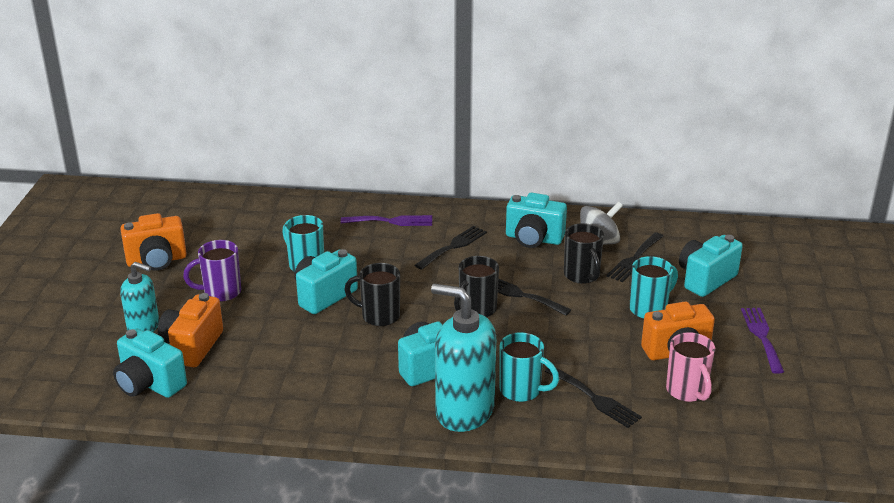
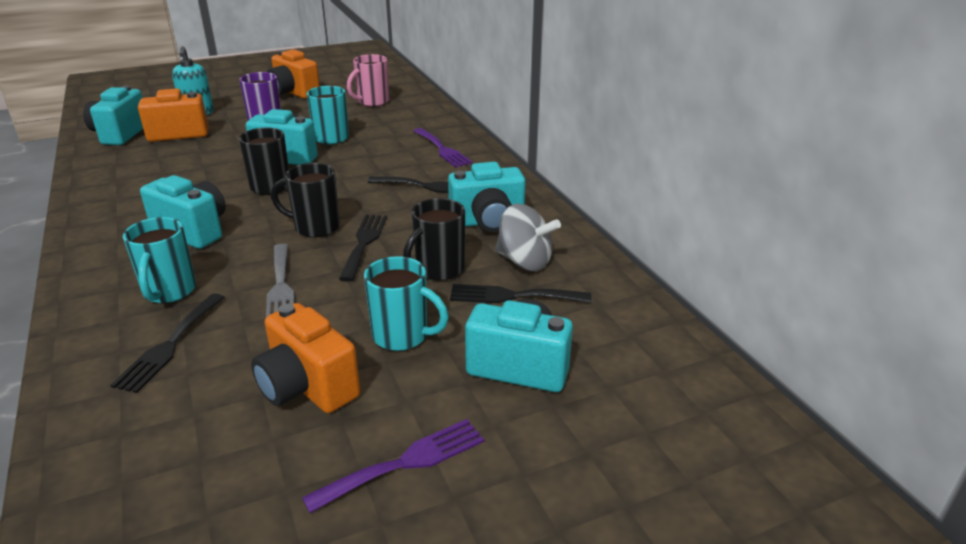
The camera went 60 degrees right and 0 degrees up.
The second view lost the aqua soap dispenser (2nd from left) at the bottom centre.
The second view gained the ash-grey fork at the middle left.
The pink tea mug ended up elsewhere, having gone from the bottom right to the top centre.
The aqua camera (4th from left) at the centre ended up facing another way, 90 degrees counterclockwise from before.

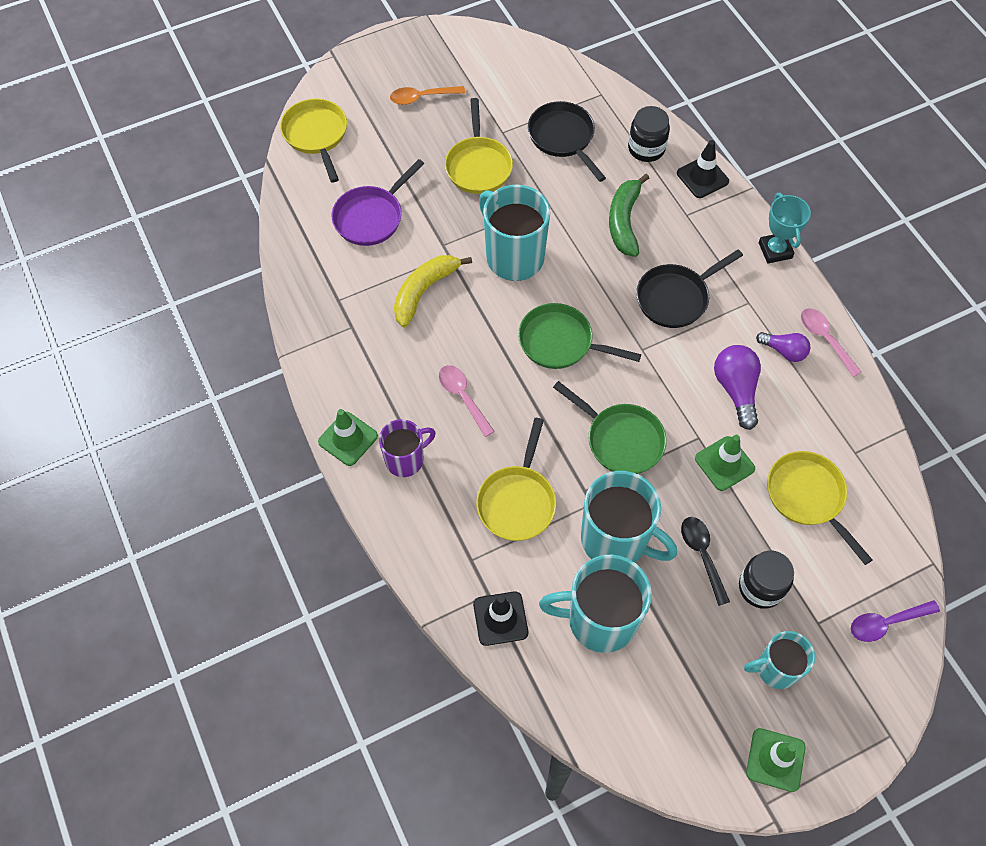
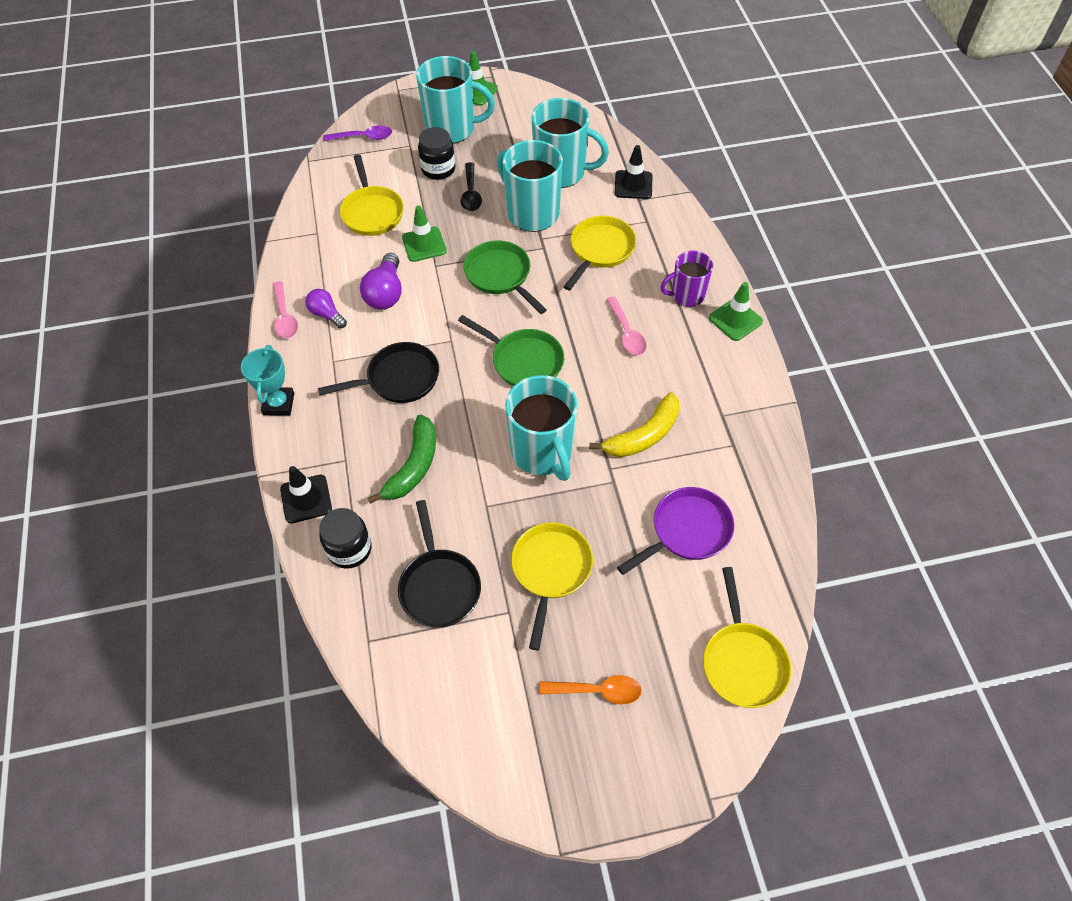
The camera went 165 degrees left and 5 degrees down.
The size of the aqua tea mug (4th from left in the first image) at the bottom right changed by a factor of 1.66.

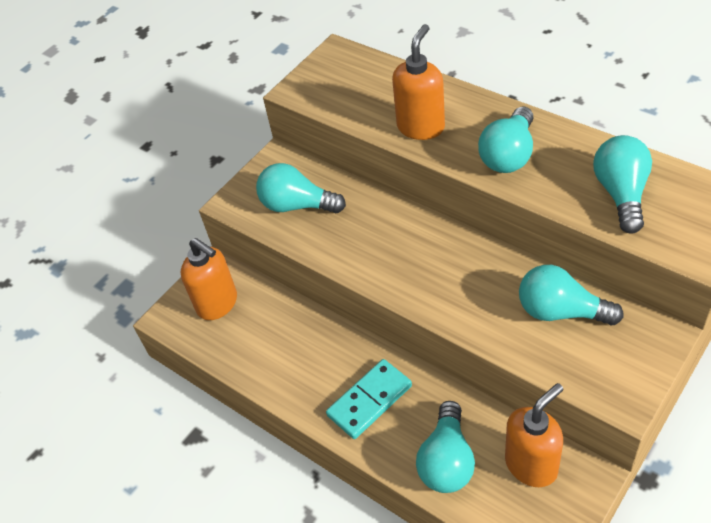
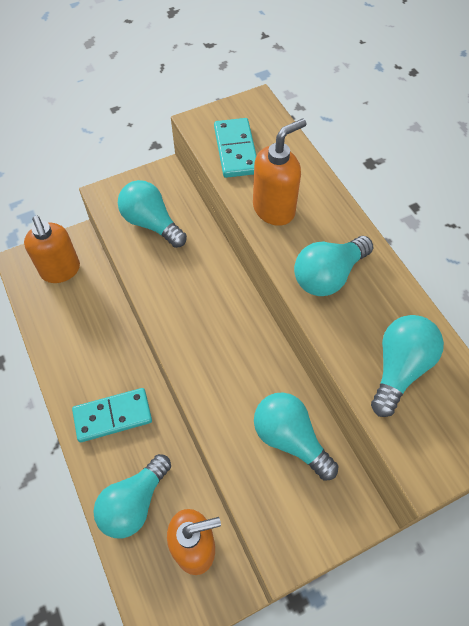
The camera went 20 degrees right and 10 degrees up.
The second view gained the aqua domino (2nd from left) at the top centre.

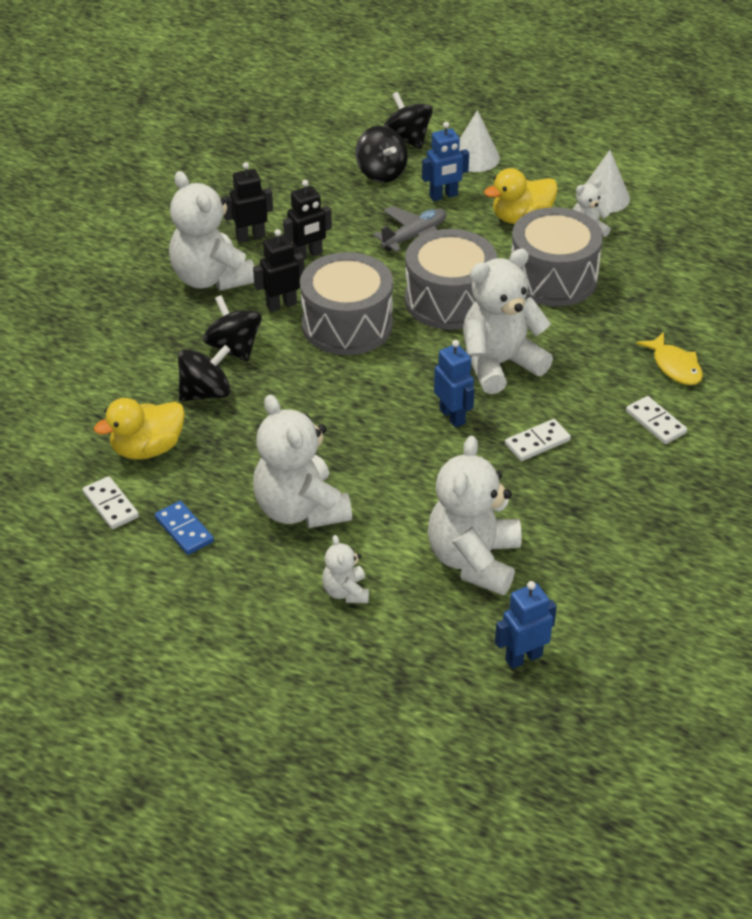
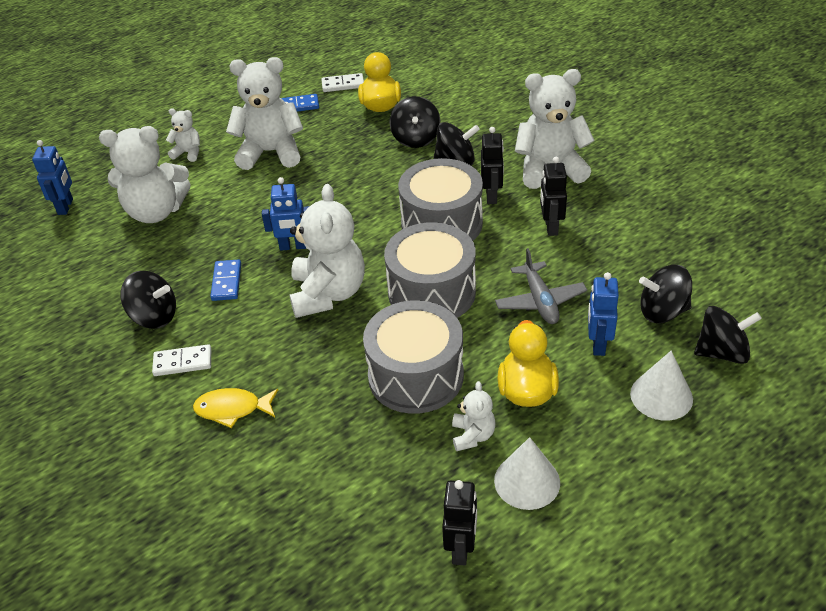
The camera went 120 degrees right and 0 degrees up.
The second view gained the ebony whirligig (1st from left) at the middle left.
The ebony toy robot (1st from left) ended up elsewhere, having gone from the top left to the bottom centre.
What was the snow-white domino (2nd from left) at the middle right turned into the blue domino (1st from left) at the middle left.
The snow-white stuffed bear (4th from left in the first image) at the centre ended up facing another way, 135 degrees clockwise from before.

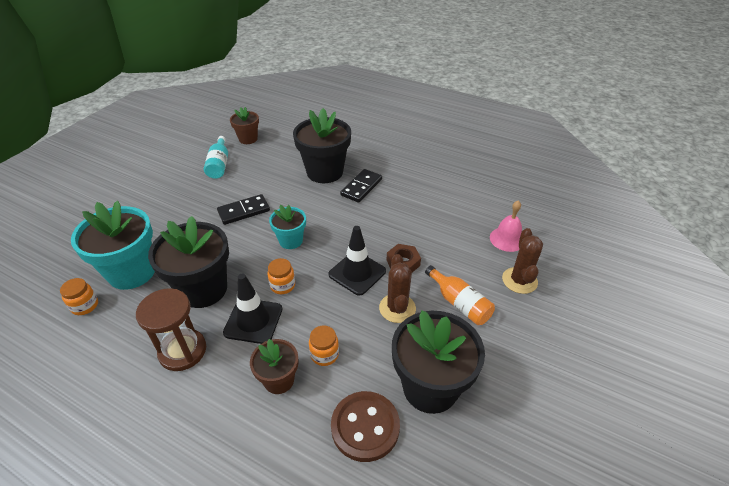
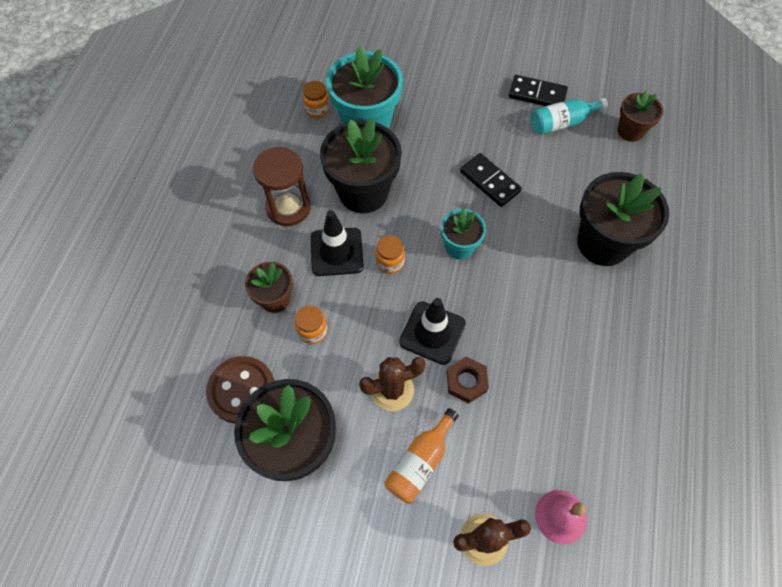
The camera went 75 degrees right and 20 degrees up.
The ebony domino (2nd from left) ended up elsewhere, having gone from the centre to the top right.

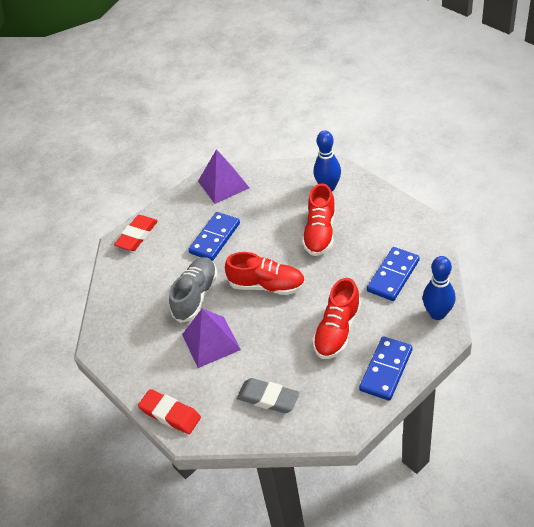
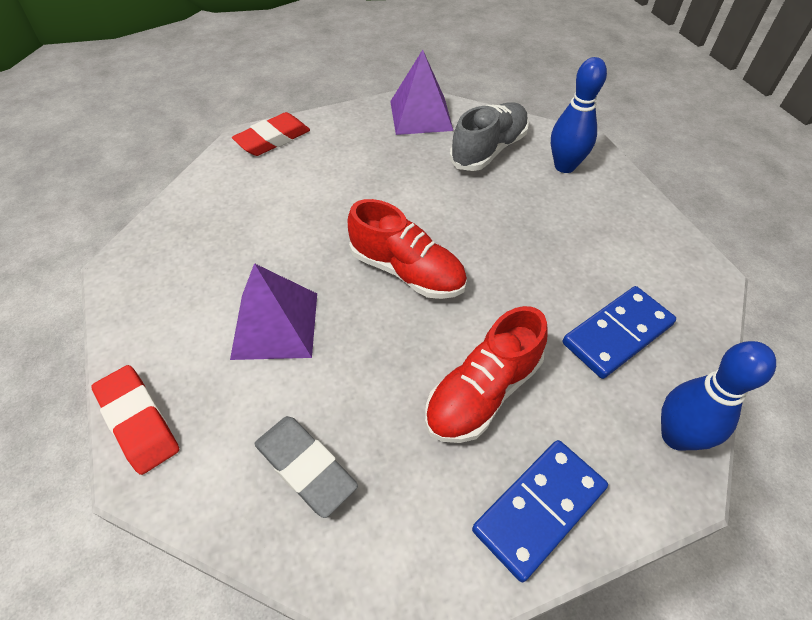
The camera went 15 degrees right and 5 degrees up.
The second view lost the blue domino (1st from left) at the centre.
The second view lost the scarlet sneaker (2nd from left) at the centre.
The ash-grey sneaker ended up elsewhere, having gone from the centre to the top centre.

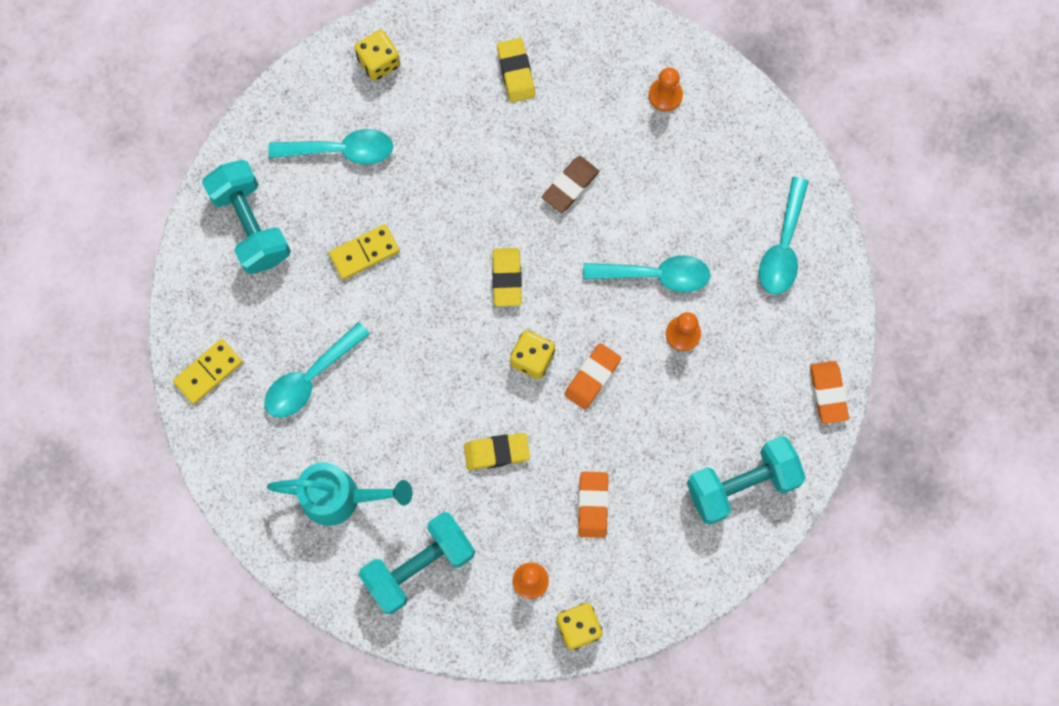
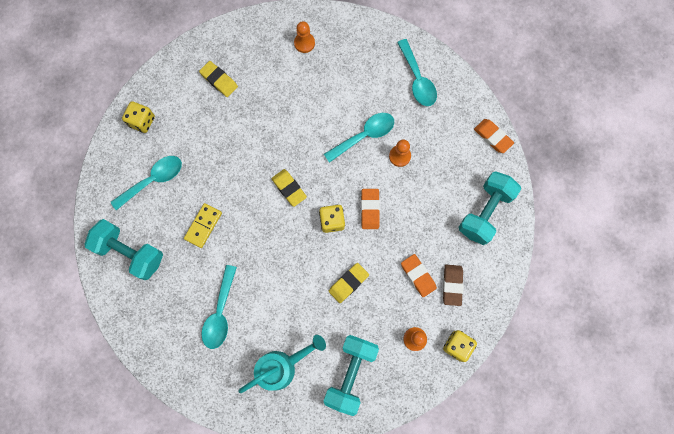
The camera went 35 degrees left and 0 degrees up.
The second view lost the yellow domino (1st from left) at the middle left.
The brown pencil eraser ended up elsewhere, having gone from the top centre to the middle right.

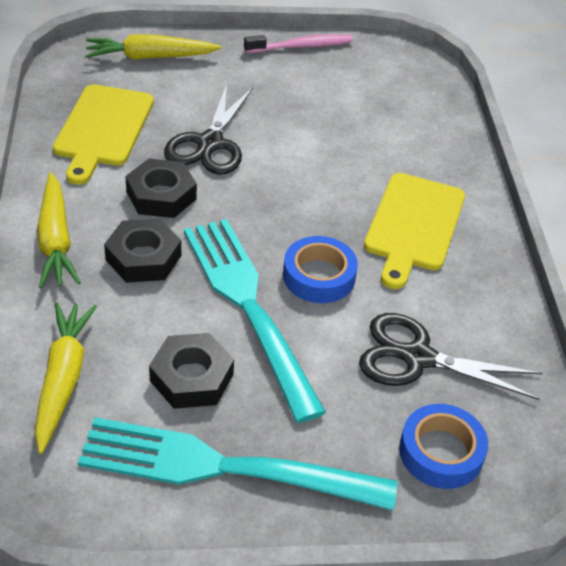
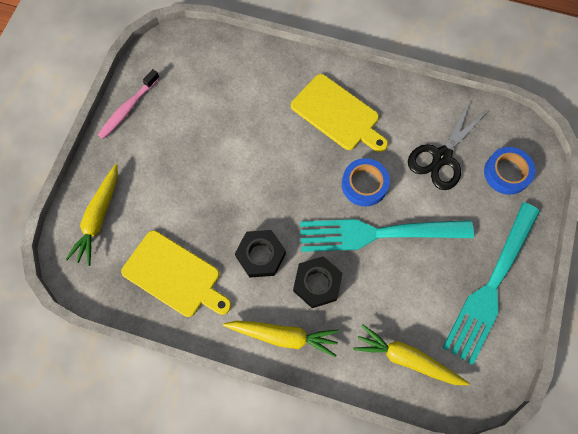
The camera went 65 degrees left and 25 degrees up.
The second view lost the ebony hex nut (3rd from left) at the centre.
The second view lost the ebony shears (1st from left) at the top centre.
The pink tooth brush at the top centre ended up facing another way, 150 degrees counterclockwise from before.

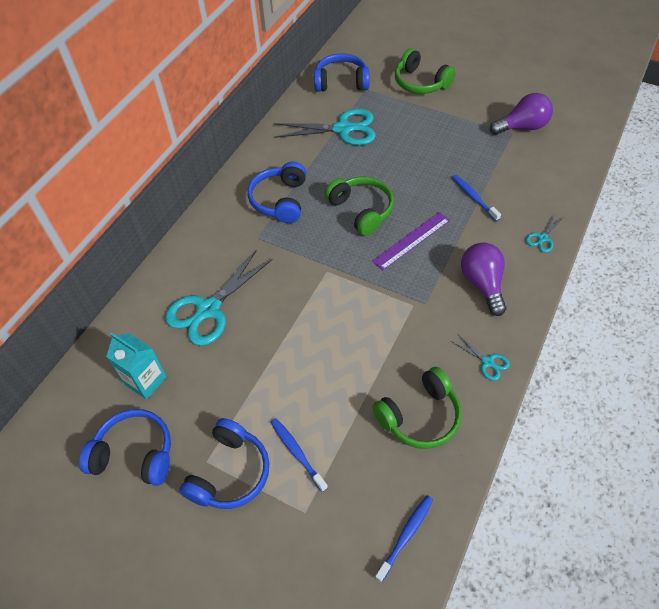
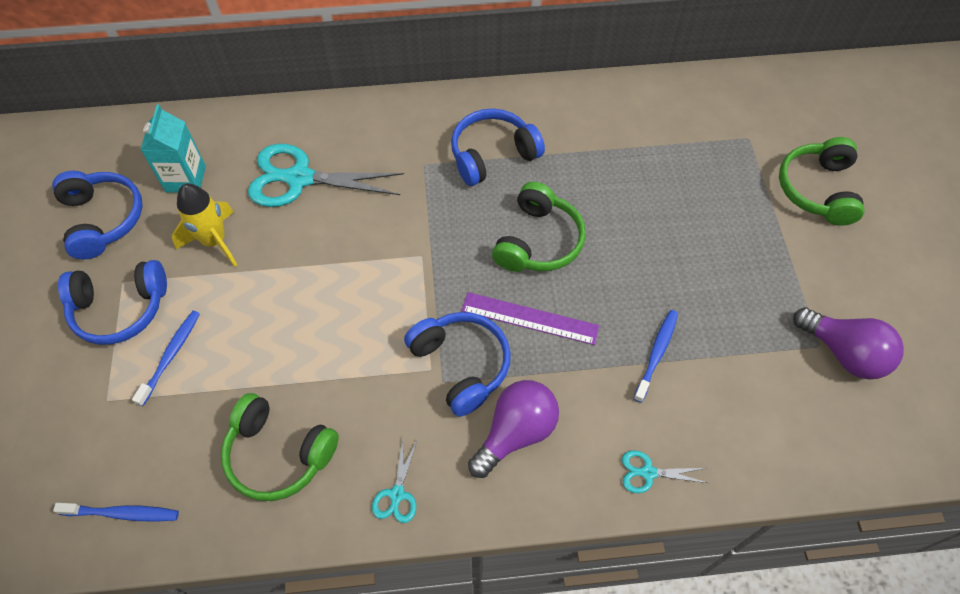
The camera went 55 degrees right and 5 degrees up.
The second view lost the aqua shears (2nd from left) at the top centre.
The second view gained the yellow toy rocket at the middle left.
The blue over-ear headphones (4th from left in the first image) ended up elsewhere, having gone from the top centre to the centre.

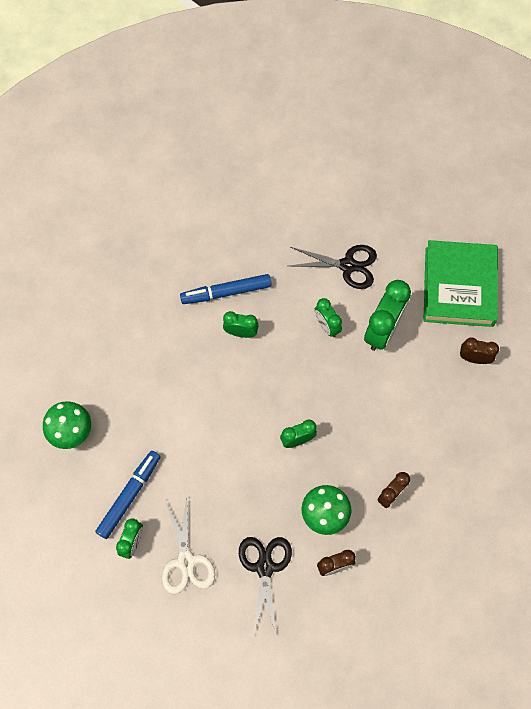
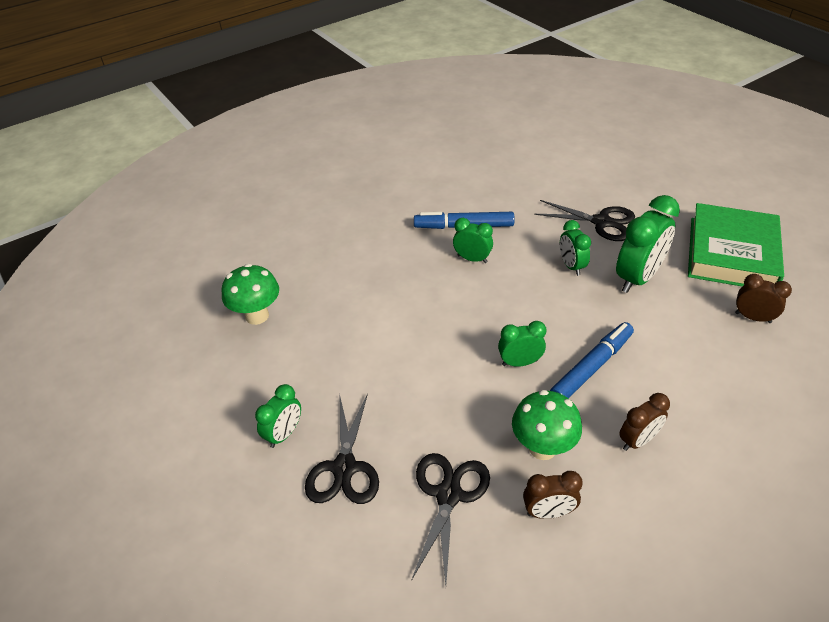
The camera went 15 degrees right and 25 degrees down.
The blue marker pen (1st from left in the first image) ended up elsewhere, having gone from the bottom left to the middle right.
What was the snow-white shears at the bottom centre turned into the ebony shears (1st from left) at the bottom centre.

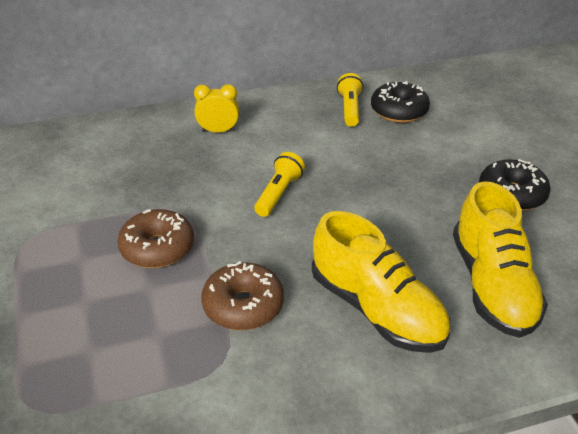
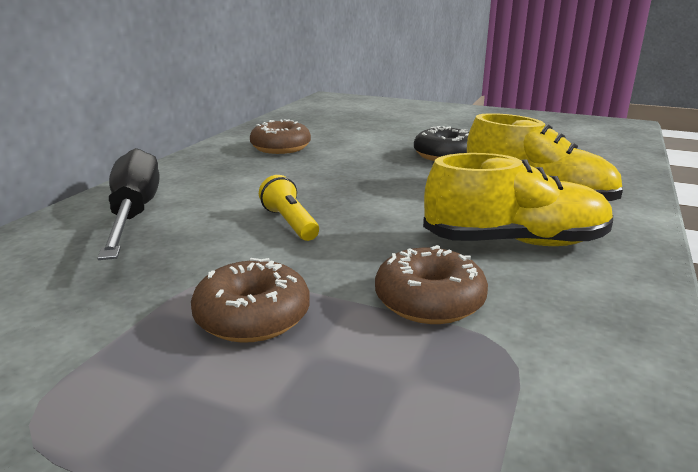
The camera went 50 degrees left and 15 degrees down.
The second view lost the yellow pocket torch (2nd from left) at the top centre.
Where the yellow clock stood at the top centre, the ebony screwdriver came to stand at the middle left.
What was the ebony donut (1st from left) at the top right turned into the brown donut (2nd from left) at the top centre.

